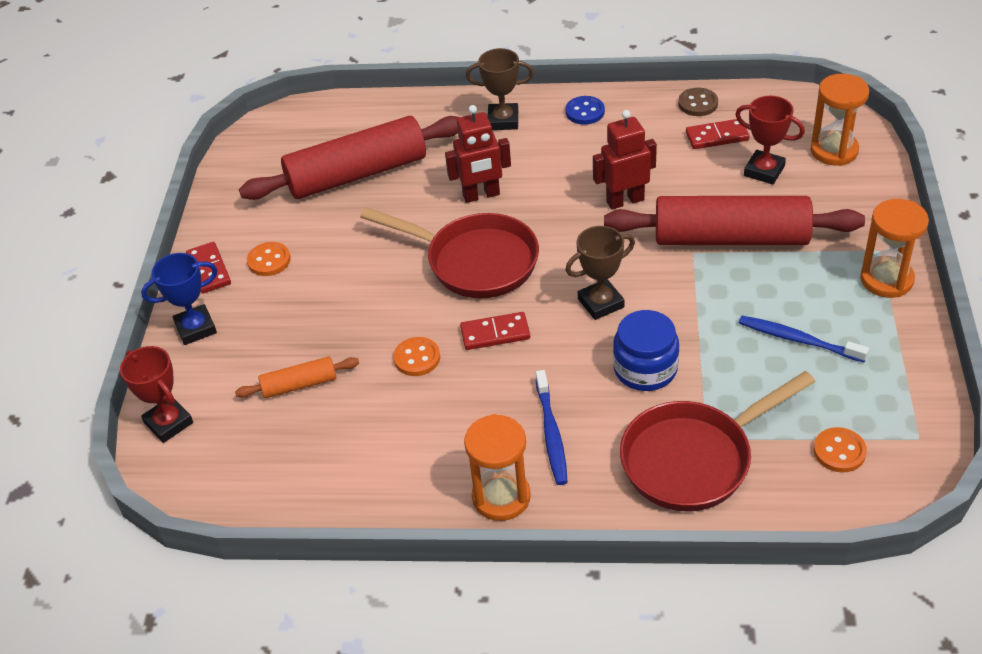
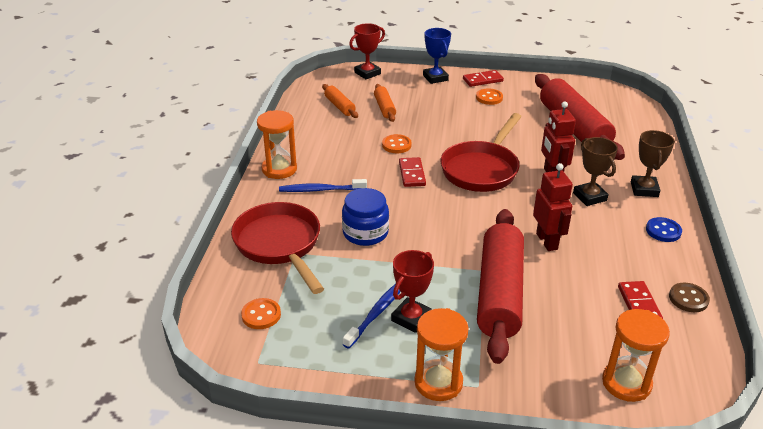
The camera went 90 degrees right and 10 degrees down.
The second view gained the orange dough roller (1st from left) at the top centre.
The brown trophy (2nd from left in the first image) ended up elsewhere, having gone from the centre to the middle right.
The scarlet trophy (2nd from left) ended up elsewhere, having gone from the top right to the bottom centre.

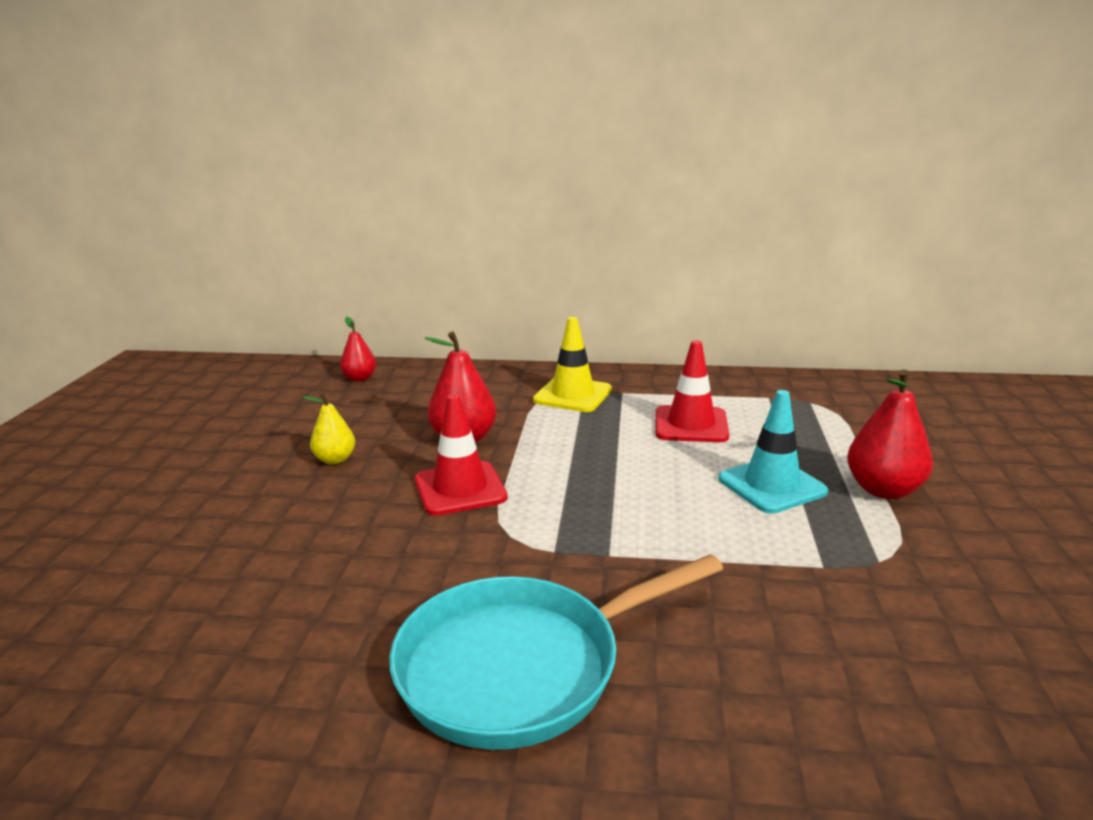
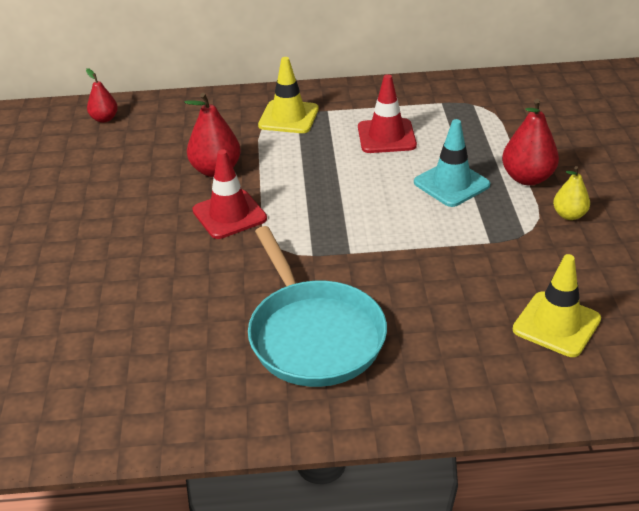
The camera went 10 degrees left and 15 degrees up.
The second view gained the yellow traffic cone (2nd from left) at the middle right.
The yellow toy pear ended up elsewhere, having gone from the middle left to the middle right.
The aqua frying pan at the bottom centre ended up facing another way, 75 degrees counterclockwise from before.

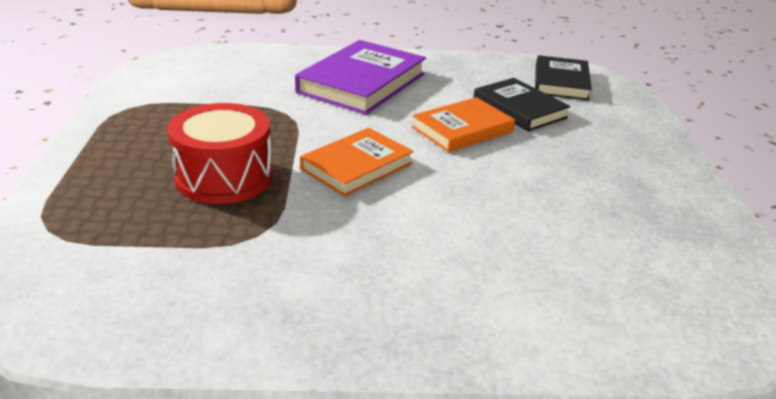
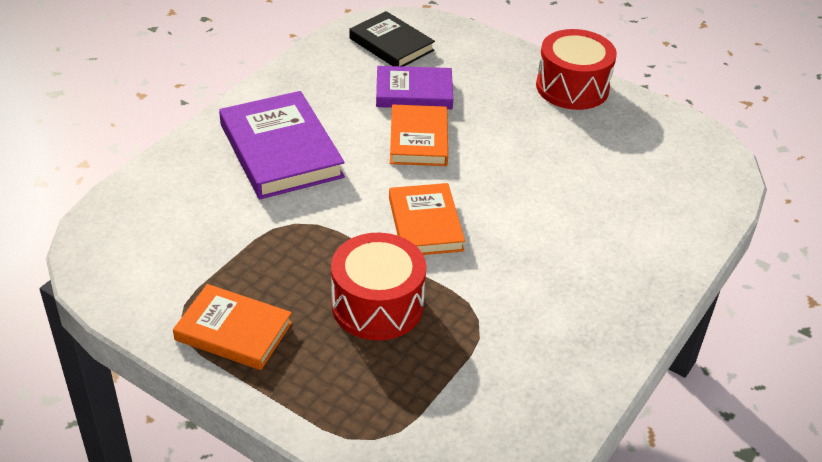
The camera went 55 degrees left and 10 degrees up.
The second view gained the orange hardback (1st from left) at the bottom left.
The second view gained the scarlet snare drum (2nd from left) at the top right.
What was the ebony hardback (1st from left) at the top right turned into the royal purple hardback (2nd from left) at the top centre.

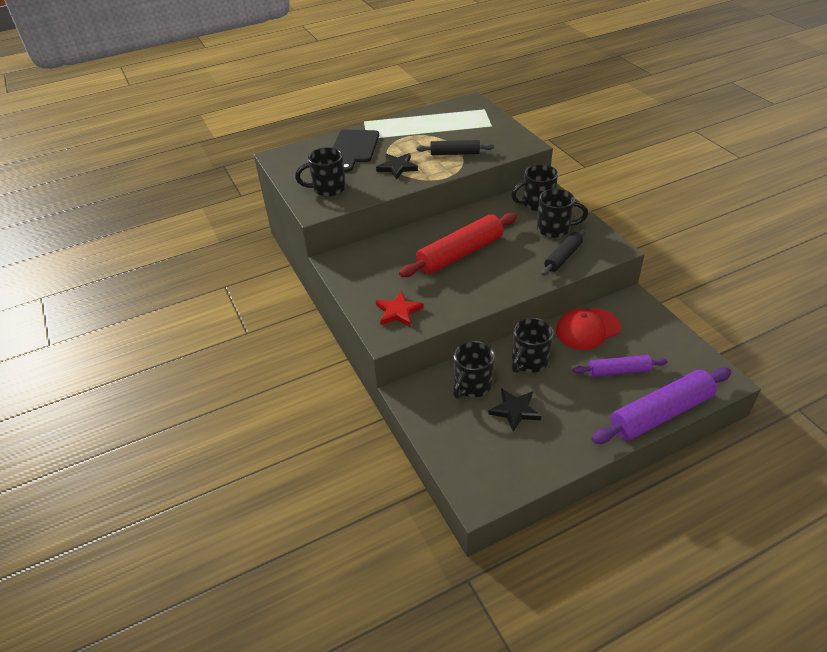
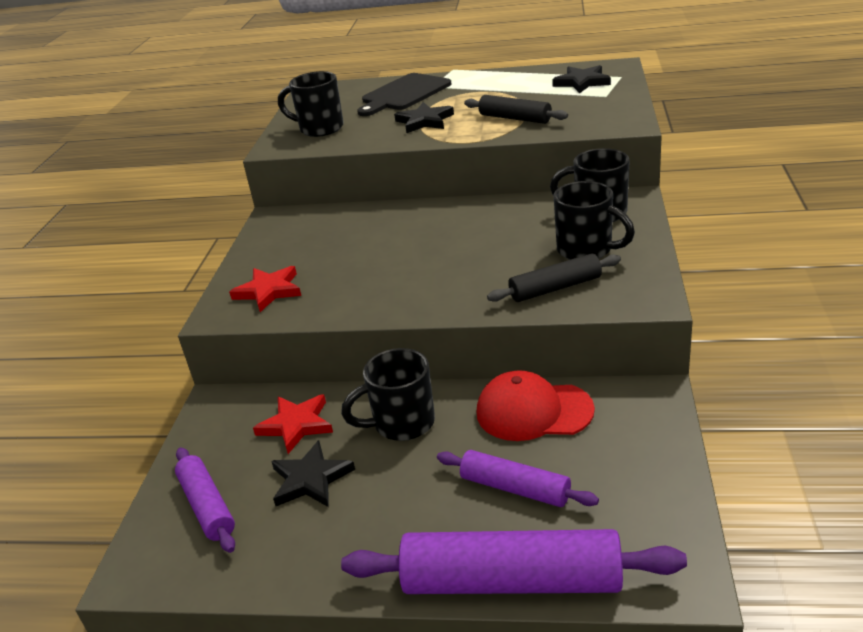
The camera went 35 degrees right and 10 degrees down.
The second view lost the scarlet dough roller at the centre.
The second view gained the royal purple dough roller (1st from left) at the bottom left.
The second view gained the ebony star shape (3rd from left) at the top right.
Where the ebony tea mug (2nd from left) stood at the centre, the scarlet star shape (2nd from left) came to stand at the bottom centre.

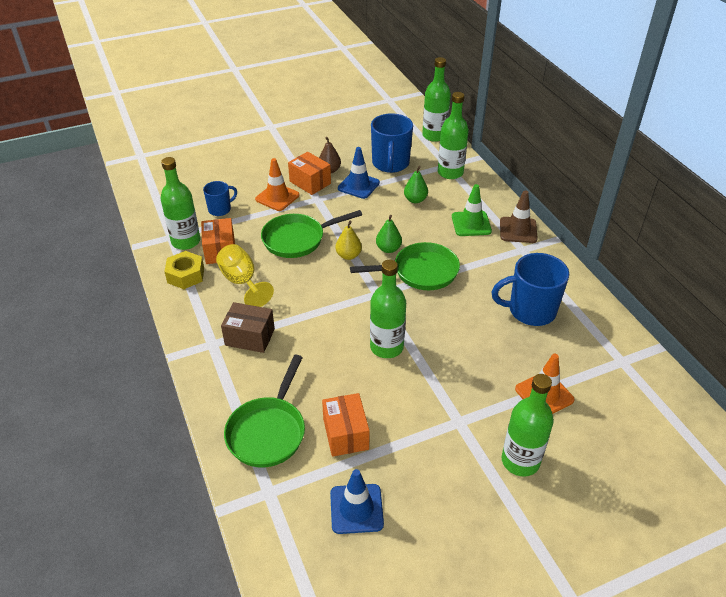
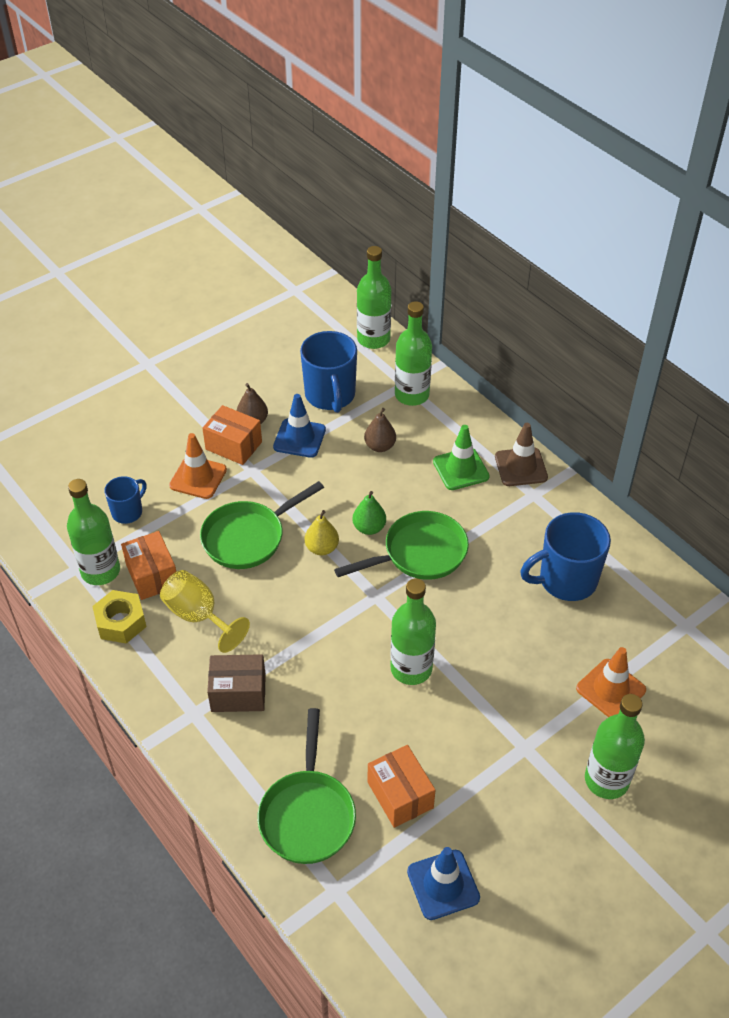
The camera went 15 degrees left and 5 degrees up.
What was the emerald toy pear (2nd from left) at the top centre turned into the brown toy pear (2nd from left) at the centre.

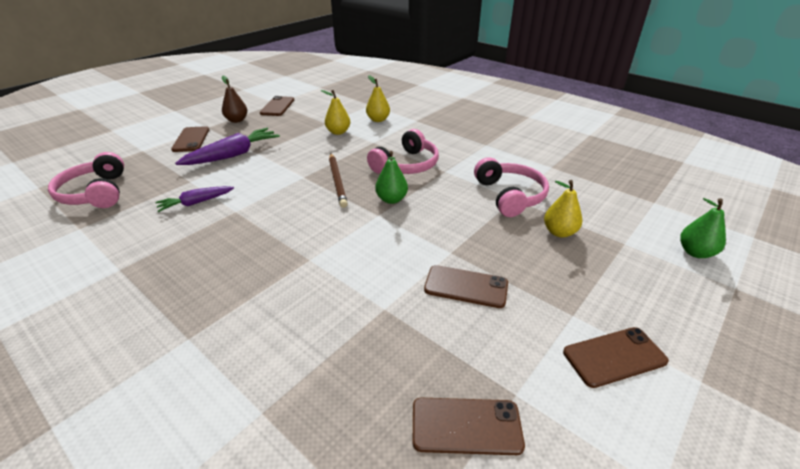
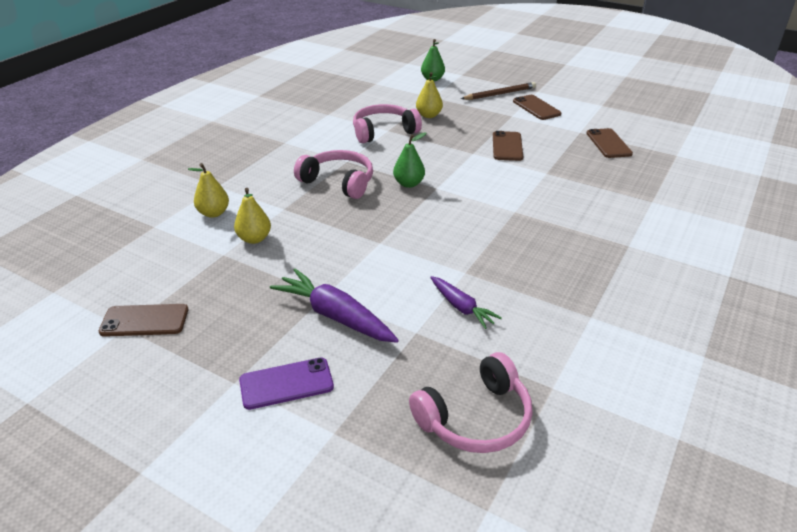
The camera went 100 degrees left and 0 degrees up.
The second view lost the brown toy pear at the top left.
The brown wooden pencil ended up elsewhere, having gone from the centre to the top centre.
What was the brown mobile phone (1st from left) at the top left turned into the royal purple mobile phone at the bottom centre.

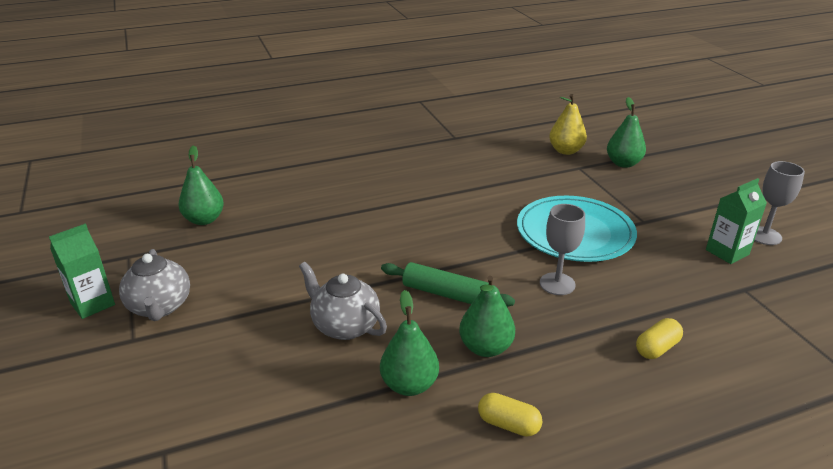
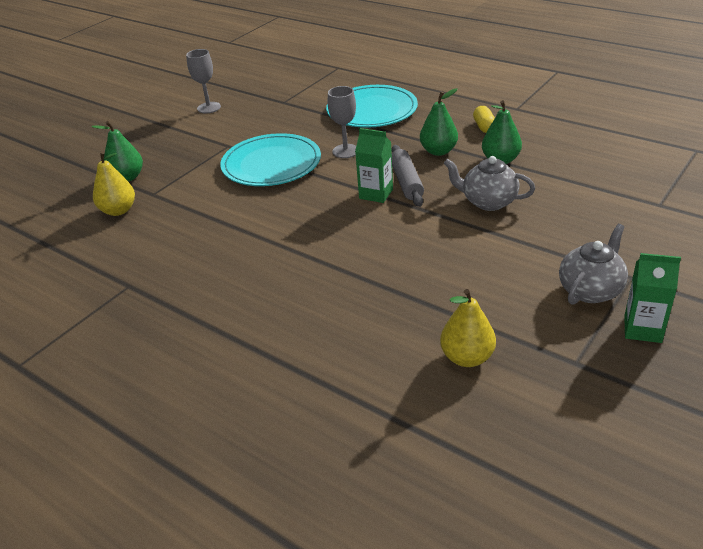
The camera went 120 degrees left and 5 degrees up.
The emerald carton (2nd from left in the first image) ended up elsewhere, having gone from the middle right to the top centre.
Where the yellow capsule (2nd from left) stood at the bottom right, the aqua dinner plate (2nd from left) came to stand at the top centre.
What was the emerald toy pear (1st from left) at the middle left turned into the yellow toy pear (2nd from left) at the centre.
What was the emerald dough roller at the centre turned into the ash-grey dough roller at the top centre.
The ash-grey teapot (2nd from left in the first image) at the centre ended up facing another way, 105 degrees clockwise from before.

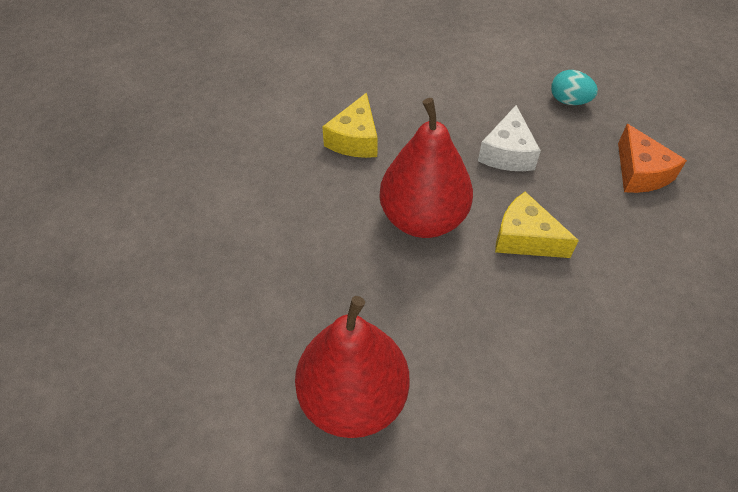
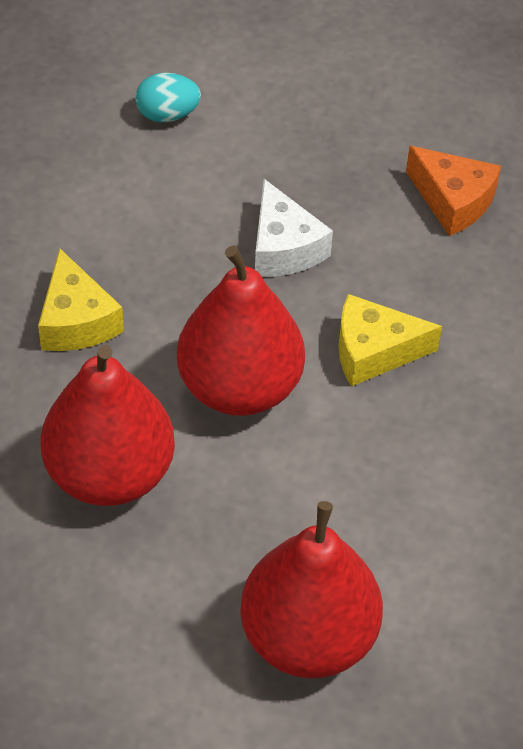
The camera went 35 degrees left and 0 degrees up.
The second view gained the scarlet toy pear (1st from left) at the middle left.
The aqua egg shape ended up elsewhere, having gone from the top right to the top left.

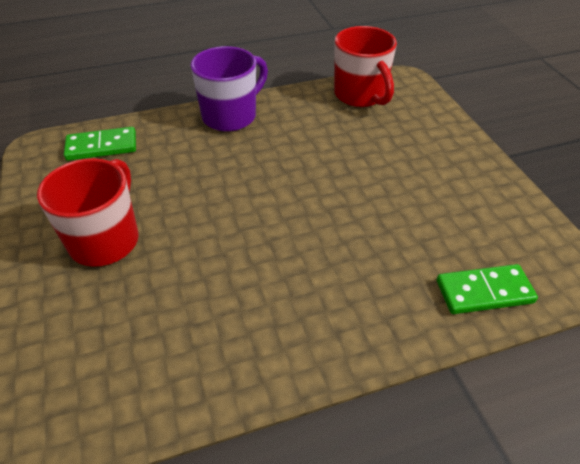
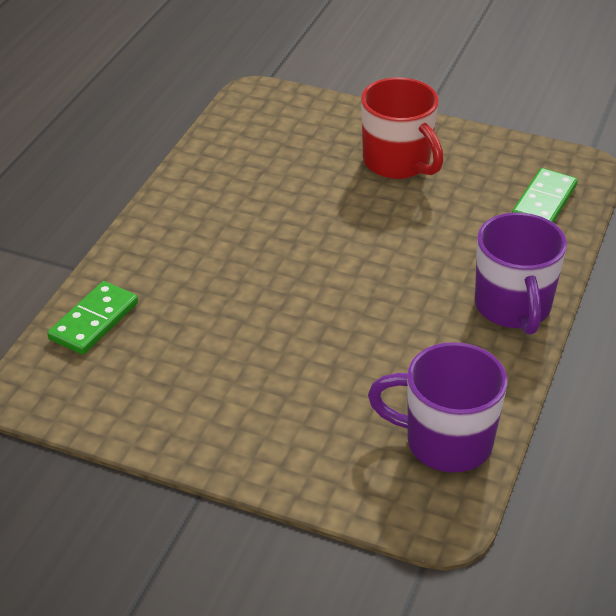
The camera went 130 degrees right and 5 degrees down.
What was the scarlet tea mug (2nd from left) at the top centre turned into the royal purple tea mug (1st from left) at the middle right.

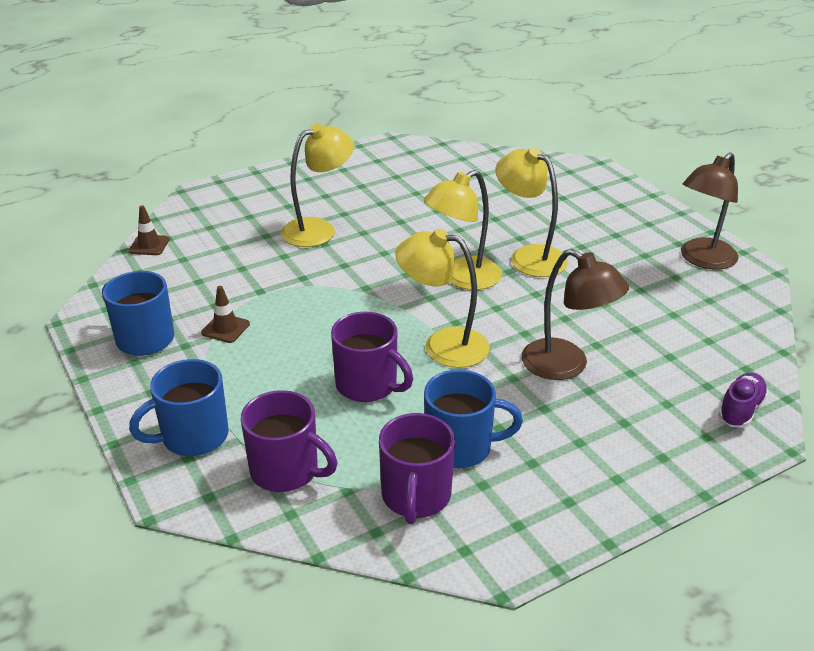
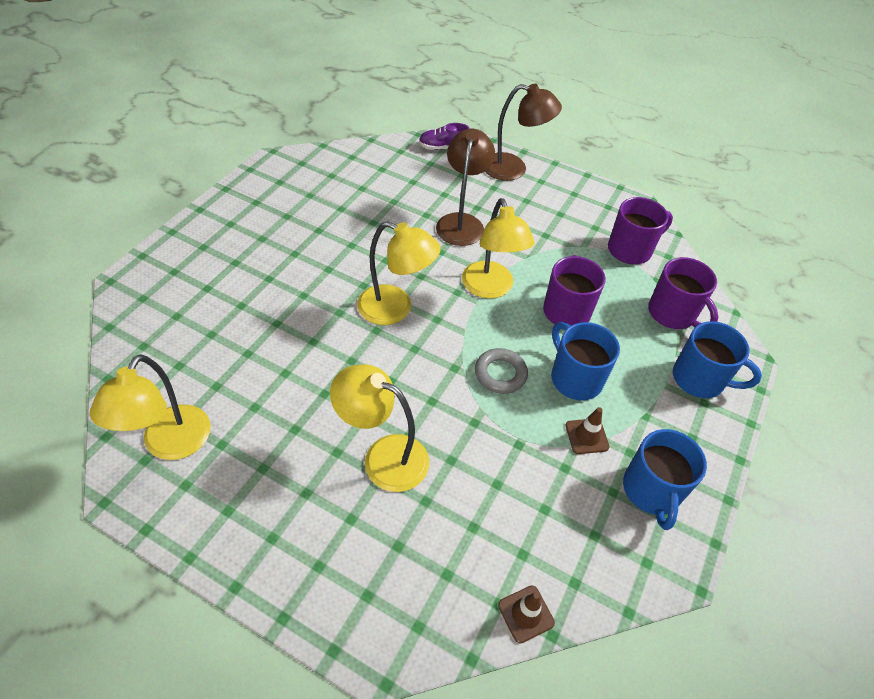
The camera went 125 degrees left and 15 degrees up.
The second view gained the ash-grey torus at the centre.
The blue tea mug (3rd from left in the first image) ended up elsewhere, having gone from the centre to the middle right.
The yellow lamp (4th from left in the first image) ended up elsewhere, having gone from the top centre to the middle left.
The brown lamp (2nd from left) ended up elsewhere, having gone from the top right to the top centre.
The royal purple tea mug (1st from left in the first image) at the bottom centre ended up facing another way, 150 degrees clockwise from before.

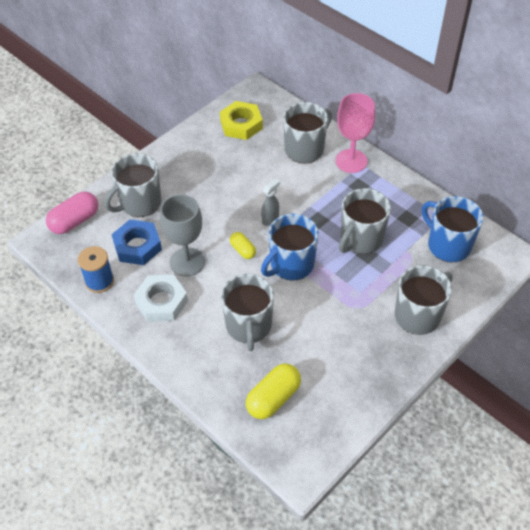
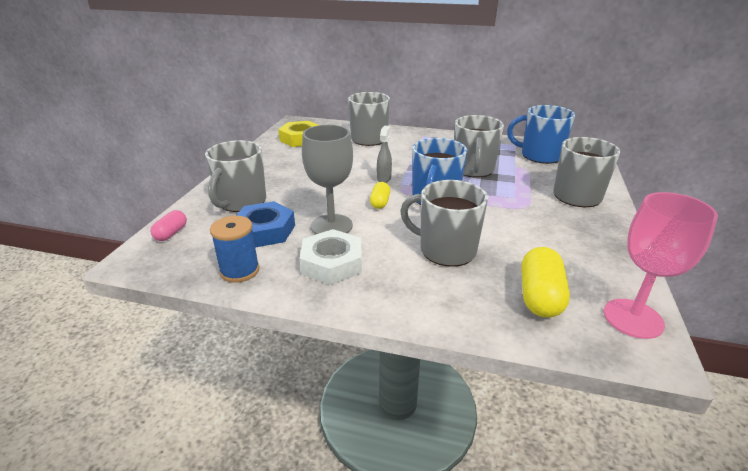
The camera went 30 degrees left and 20 degrees down.
The pink chalice ended up elsewhere, having gone from the top right to the middle right.
The ash-grey tea mug (2nd from left in the first image) at the centre ended up facing another way, 150 degrees clockwise from before.
The yellow capsule (1st from left) at the centre ended up facing another way, 75 degrees clockwise from before.
The size of the pink capsule at the middle left changed by a factor of 0.58.

